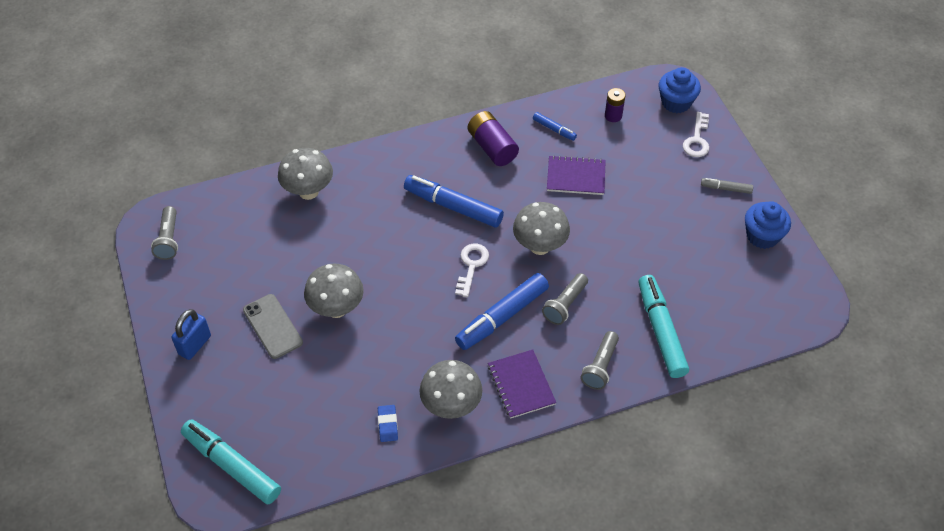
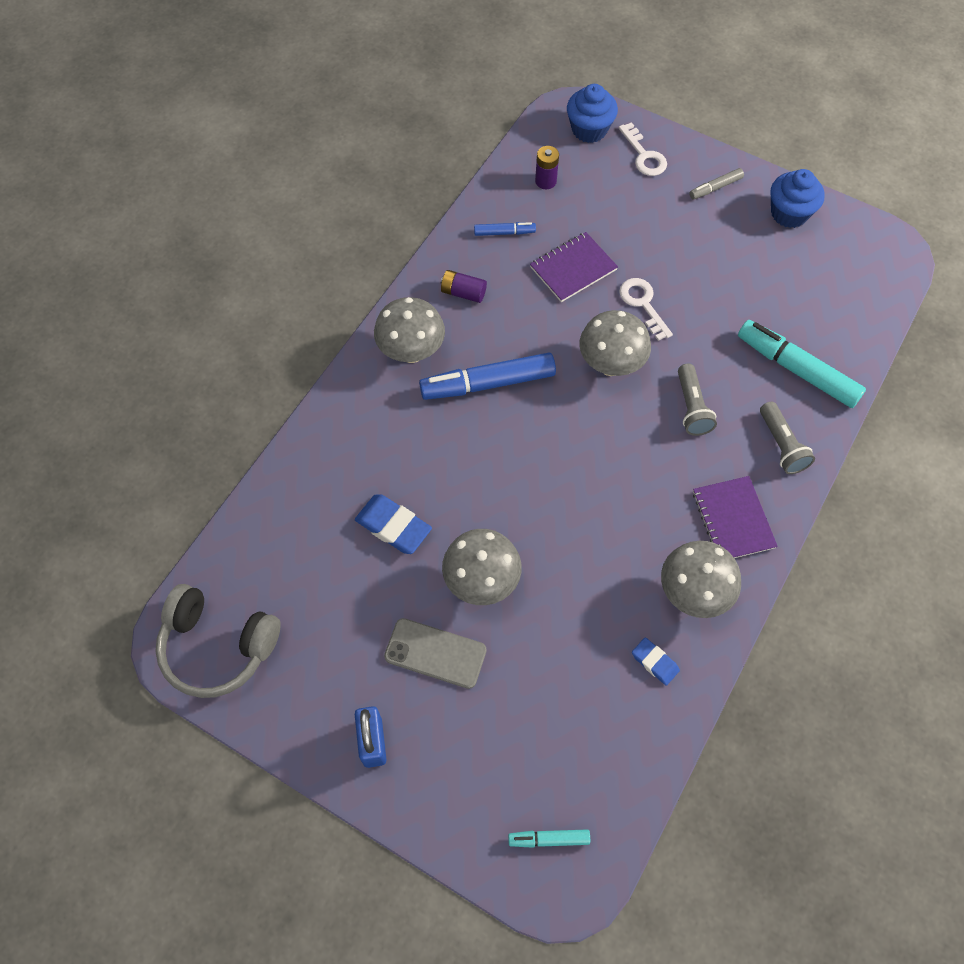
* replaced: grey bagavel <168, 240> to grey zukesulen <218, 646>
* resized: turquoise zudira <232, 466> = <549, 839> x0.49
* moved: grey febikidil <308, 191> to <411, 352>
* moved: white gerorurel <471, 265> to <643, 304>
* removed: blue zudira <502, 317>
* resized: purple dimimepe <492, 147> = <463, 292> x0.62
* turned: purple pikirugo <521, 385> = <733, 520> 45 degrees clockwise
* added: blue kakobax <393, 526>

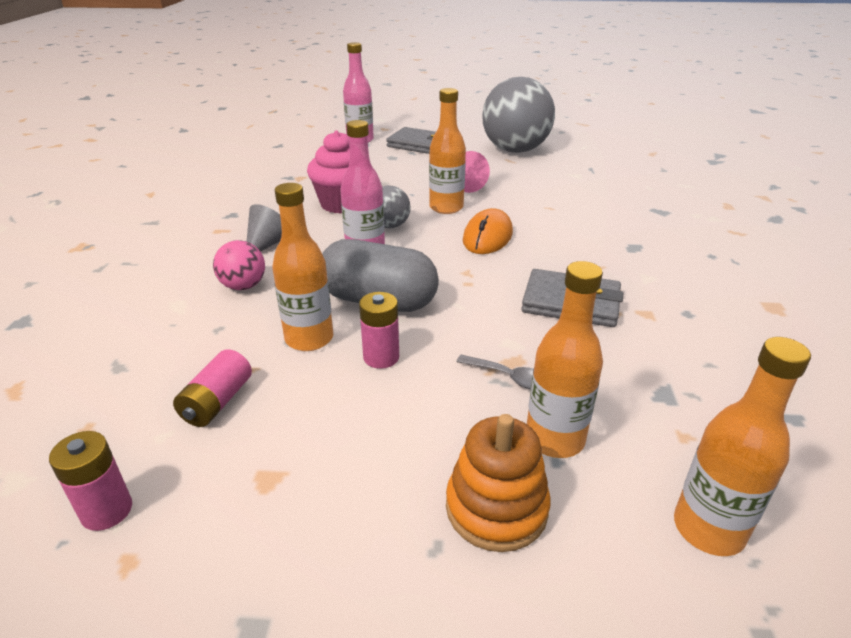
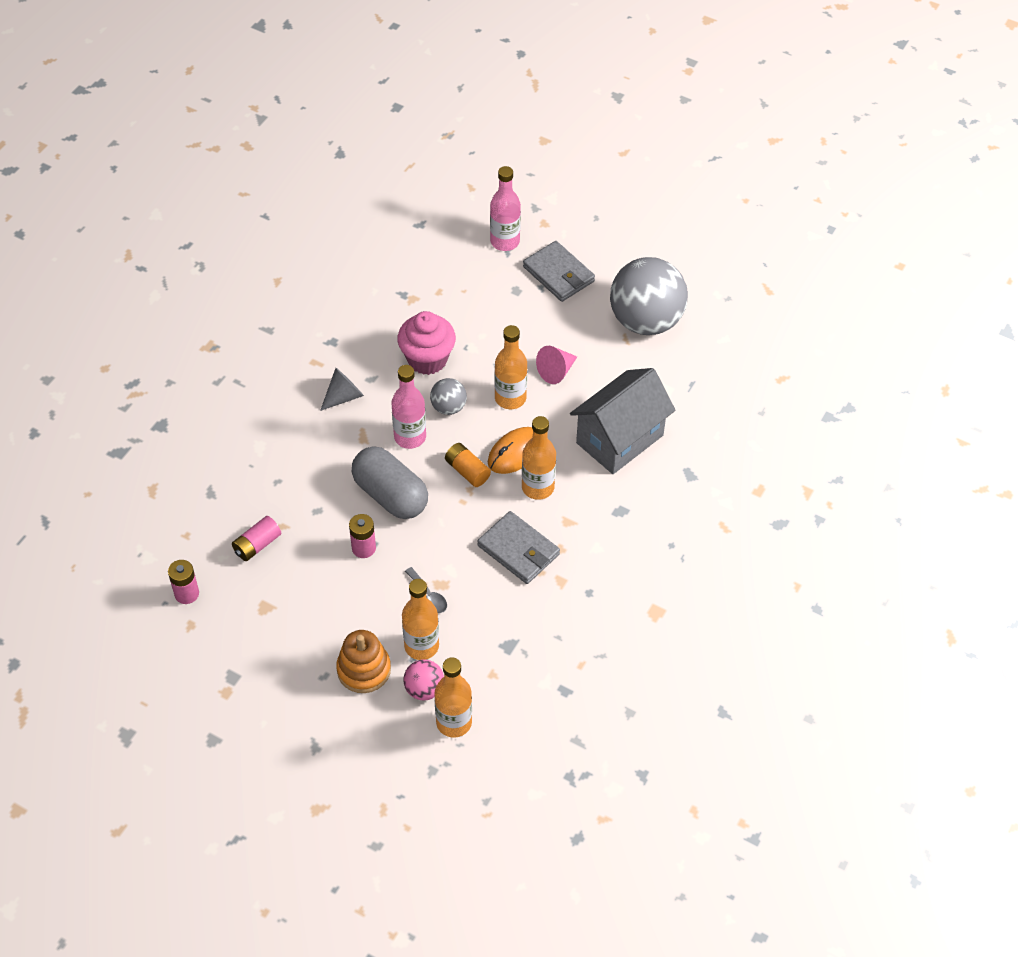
* moved: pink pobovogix <243, 286> to <424, 689>
* moved: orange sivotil <309, 339> to <538, 487>
* added: orange dimimepe <467, 471>
* added: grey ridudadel <619, 439>

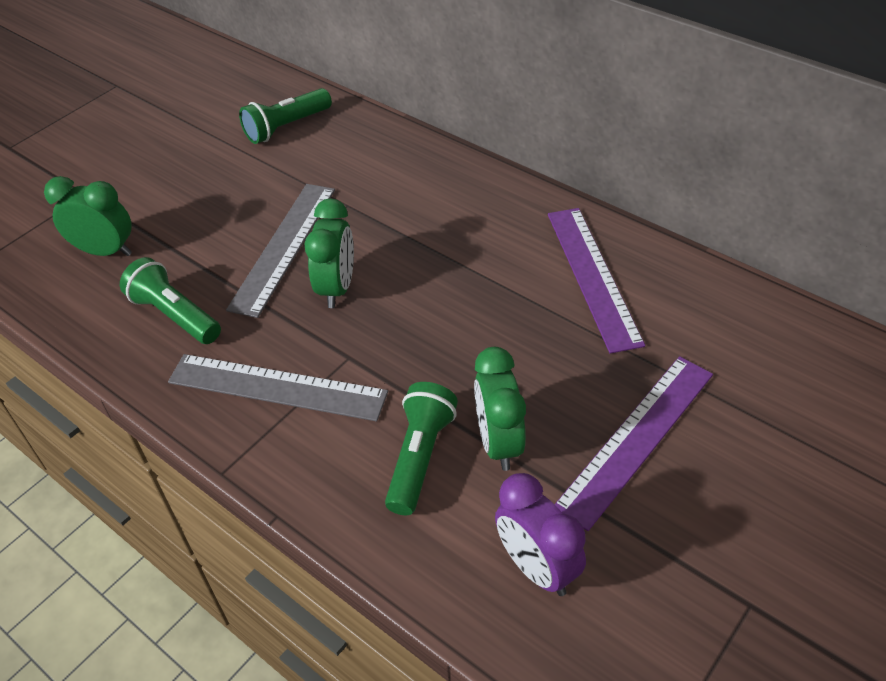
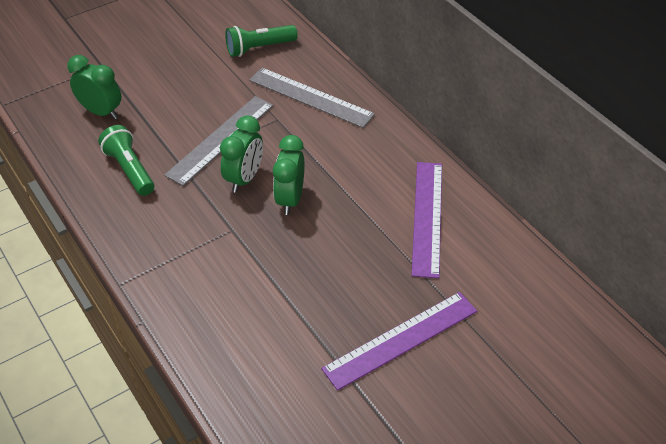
* moved: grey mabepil <277, 387> to <310, 97>
* removed: green bagavel <420, 456>
* moved: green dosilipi <499, 443> to <290, 199>
* removed: purple dosilipi <537, 567>

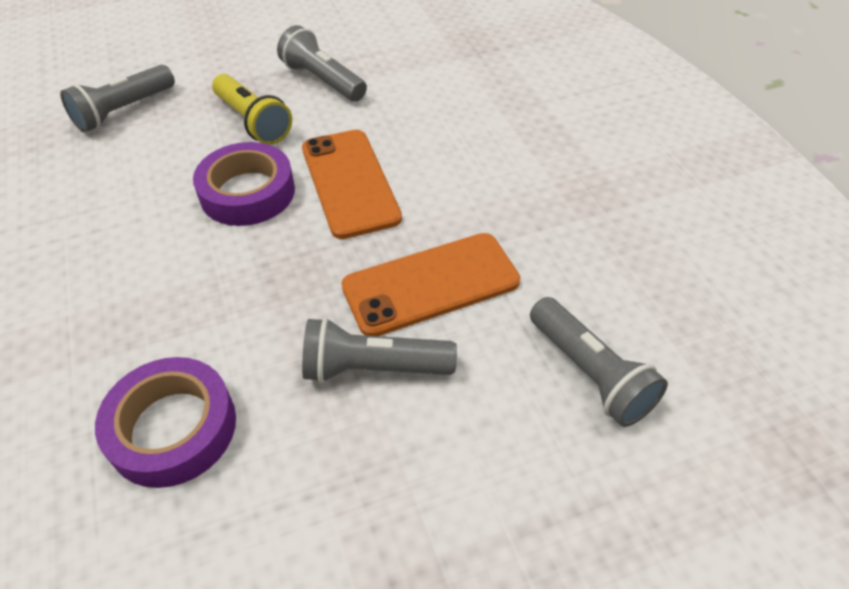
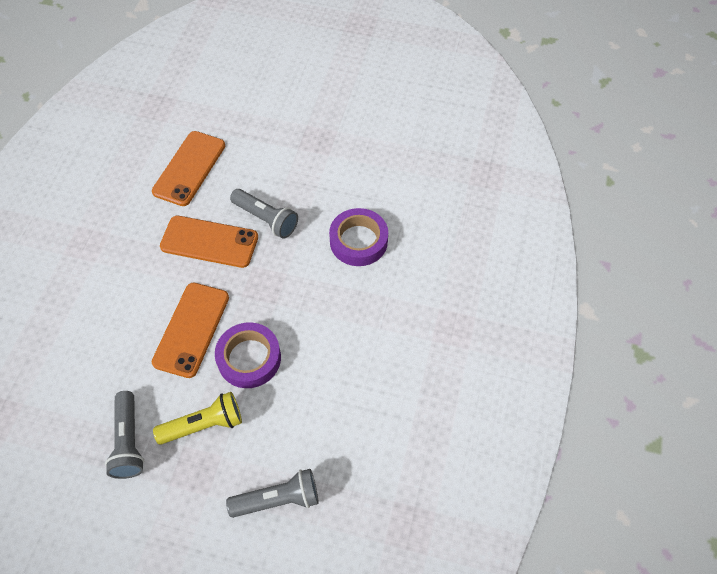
* turned: yellow bagavel <253, 122> = <204, 424> 75 degrees clockwise
* replaced: grey bagavel <590, 373> to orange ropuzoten <189, 168>

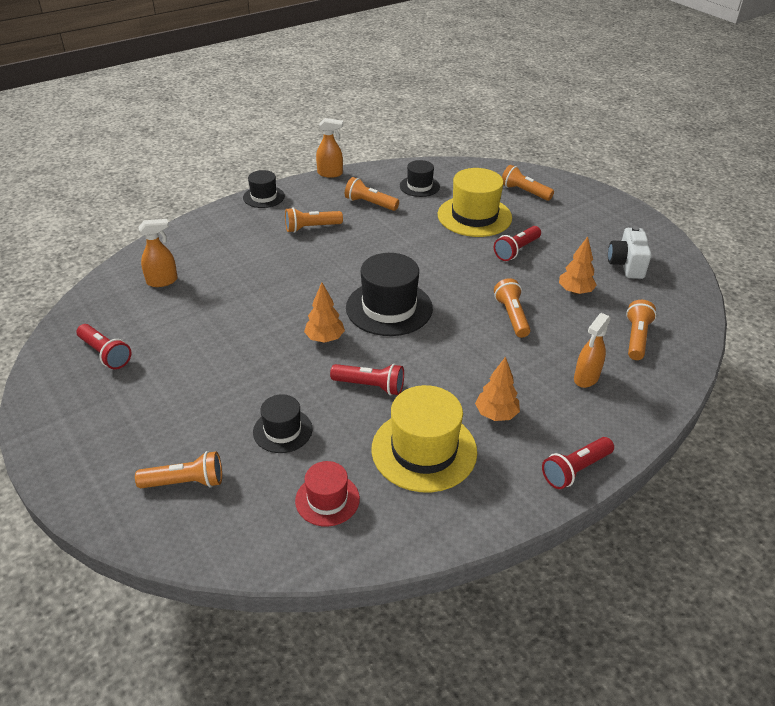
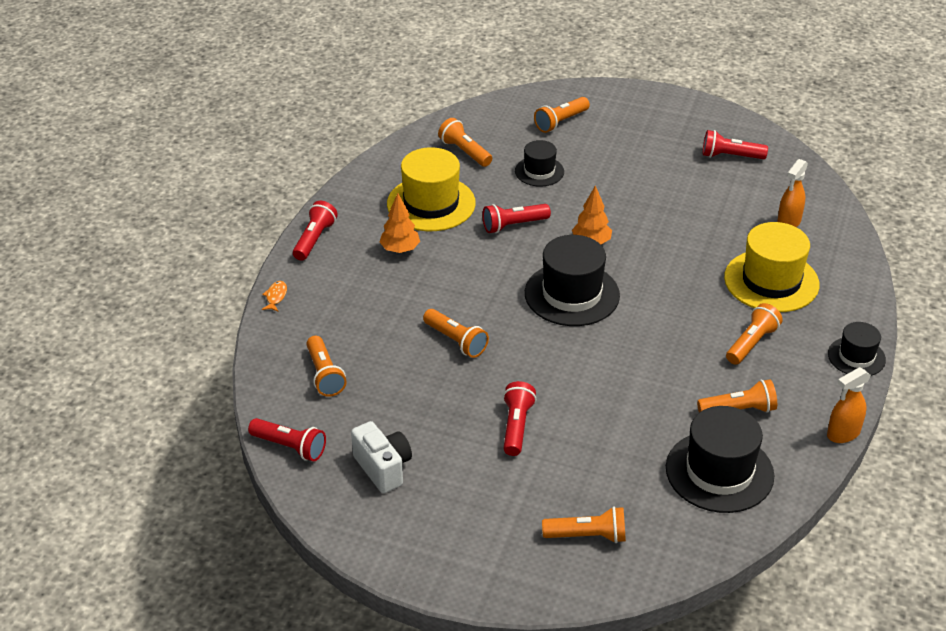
* replaced: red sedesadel <327, 499> to orange bagavel <464, 152>
* resized: black sedesadel <419, 186> = <719, 472> x1.75
* moved: yellow sedesadel <474, 216> to <771, 281>
* removed: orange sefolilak <575, 291>
* removed: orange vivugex <586, 378>
* added: red bagavel <290, 447>
* added: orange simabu <276, 297>

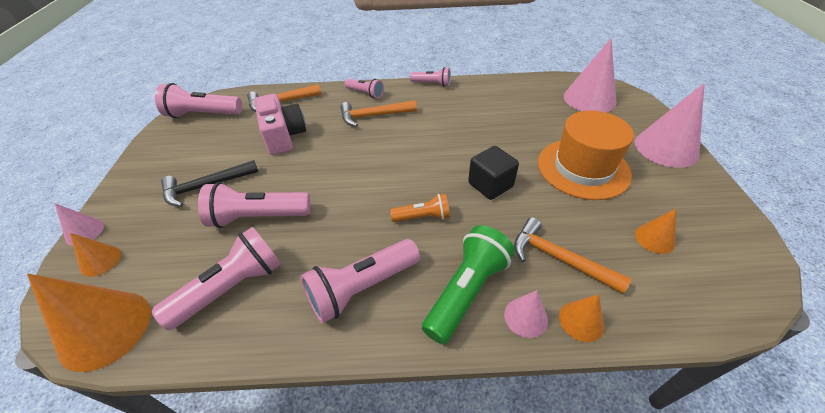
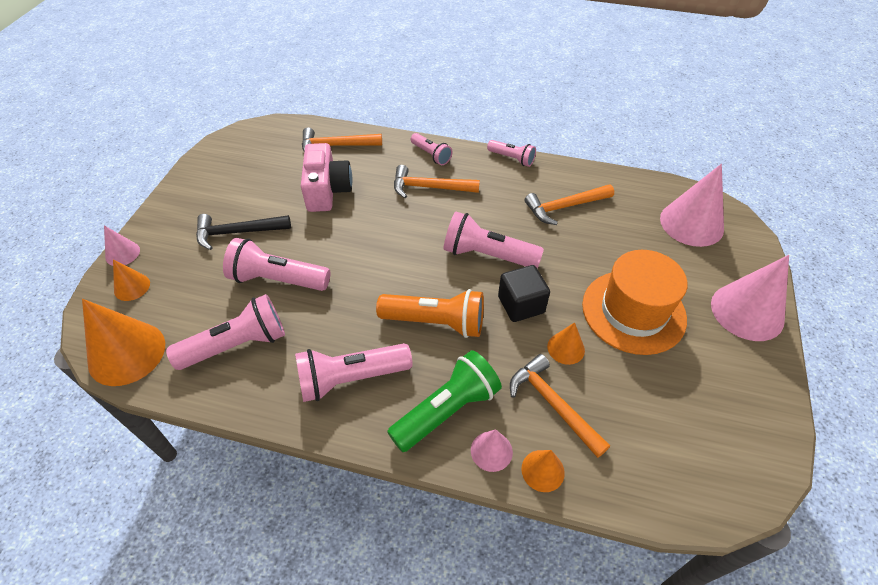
* moved: pink bagavel <203, 114> to <487, 255>
* resized: orange bagavel <423, 217> = <435, 322> x1.71
* moved: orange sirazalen <654, 238> to <566, 348>
* added: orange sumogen <564, 207>

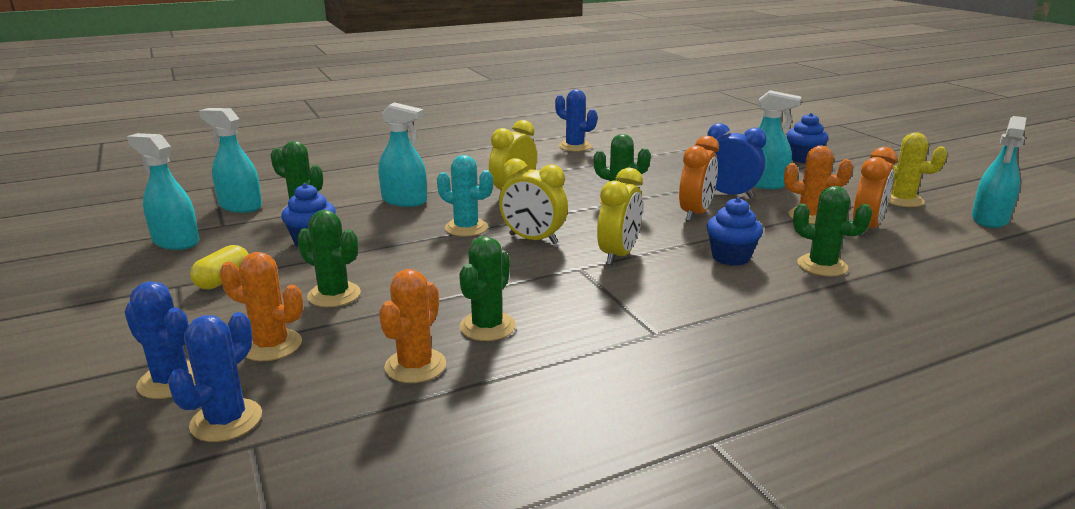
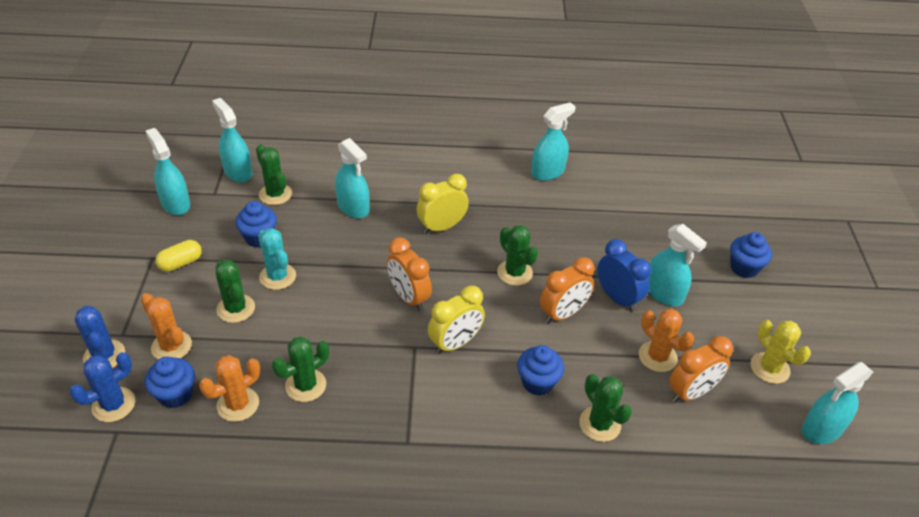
* moved: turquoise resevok <466, 228> to <277, 277>
* recoloured: yellow dosilipi <533, 239> to orange dosilipi <409, 297>
* replaced: blue resevok <575, 146> to turquoise vivugex <548, 172>
* added: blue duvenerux <175, 394>

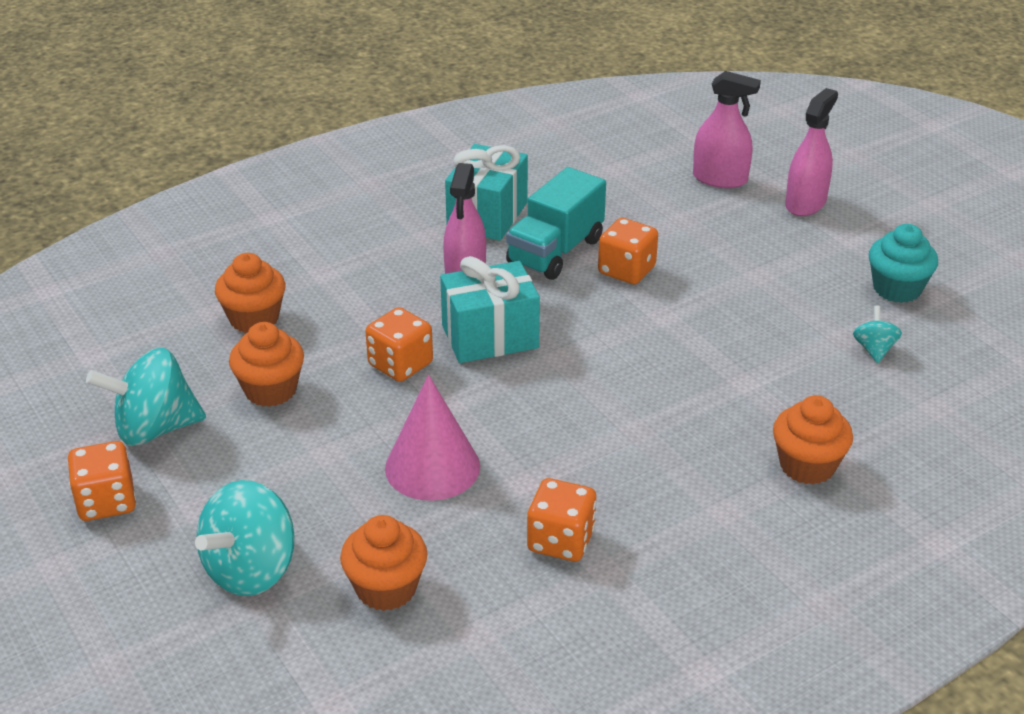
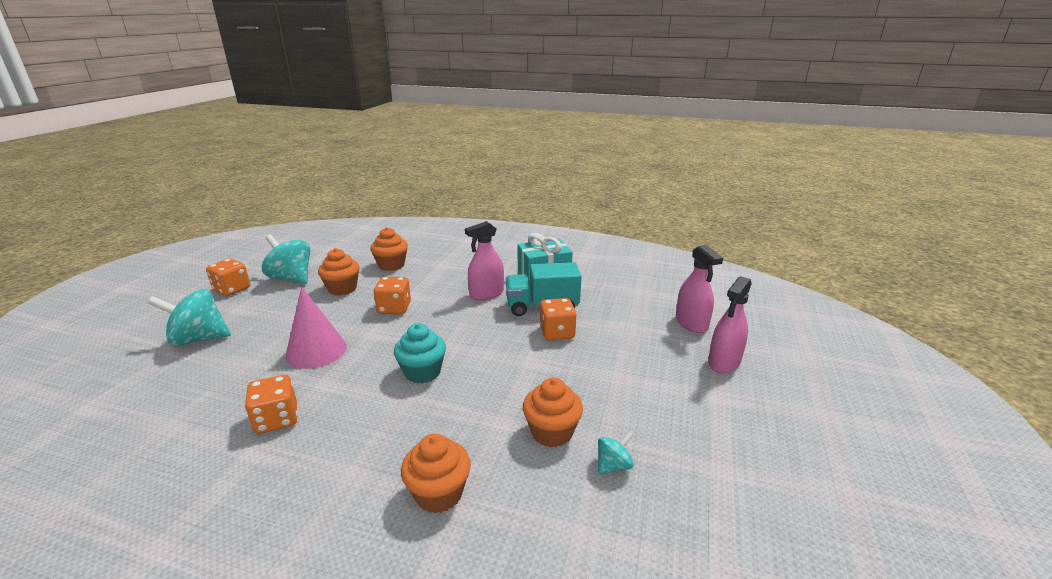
* moved: orange duvenerux <386, 588> to <551, 432>
* removed: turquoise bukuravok <490, 337>
* turned: pink vivugex <805, 203> = <724, 362> 135 degrees clockwise
* moved: turquoise duvenerux <897, 289> to <422, 372>

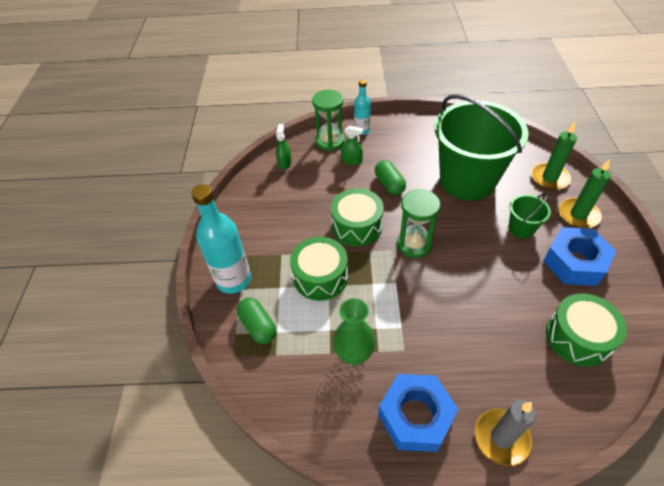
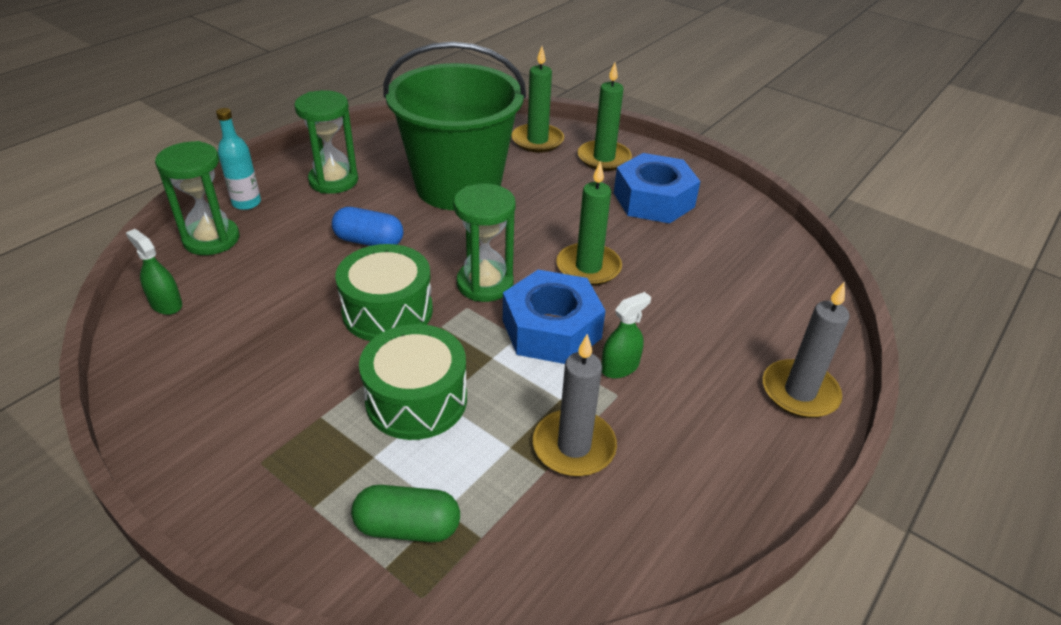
* removed: turquoise sivotil <233, 280>
* replaced: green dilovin <354, 354> to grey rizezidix <574, 446>
* moved: green vivugex <351, 160> to <620, 367>
* recoloured: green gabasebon <389, 184> to blue gabasebon <369, 241>
* moved: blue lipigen <415, 416> to <551, 329>
* removed: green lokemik <521, 228>
* removed: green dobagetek <578, 337>
* added: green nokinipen <333, 181>
* added: green rizezidix <588, 267>

